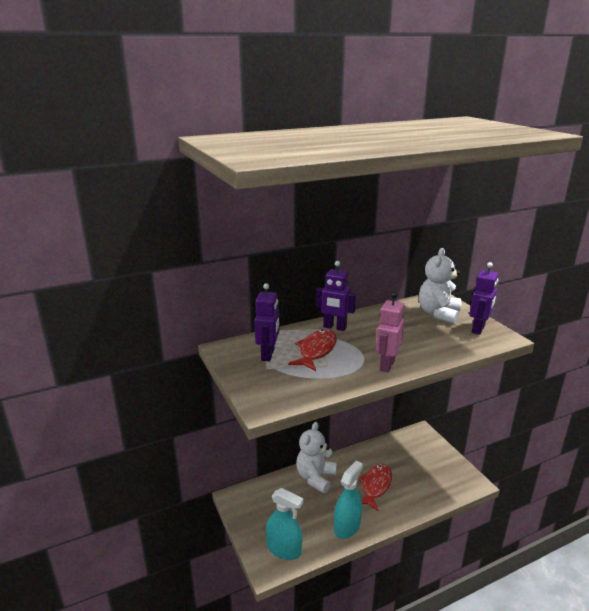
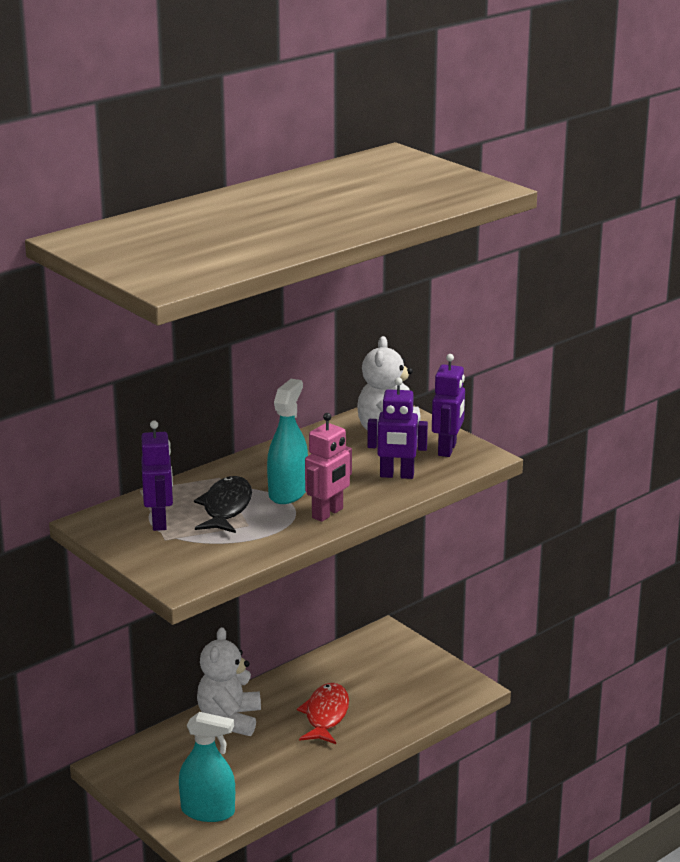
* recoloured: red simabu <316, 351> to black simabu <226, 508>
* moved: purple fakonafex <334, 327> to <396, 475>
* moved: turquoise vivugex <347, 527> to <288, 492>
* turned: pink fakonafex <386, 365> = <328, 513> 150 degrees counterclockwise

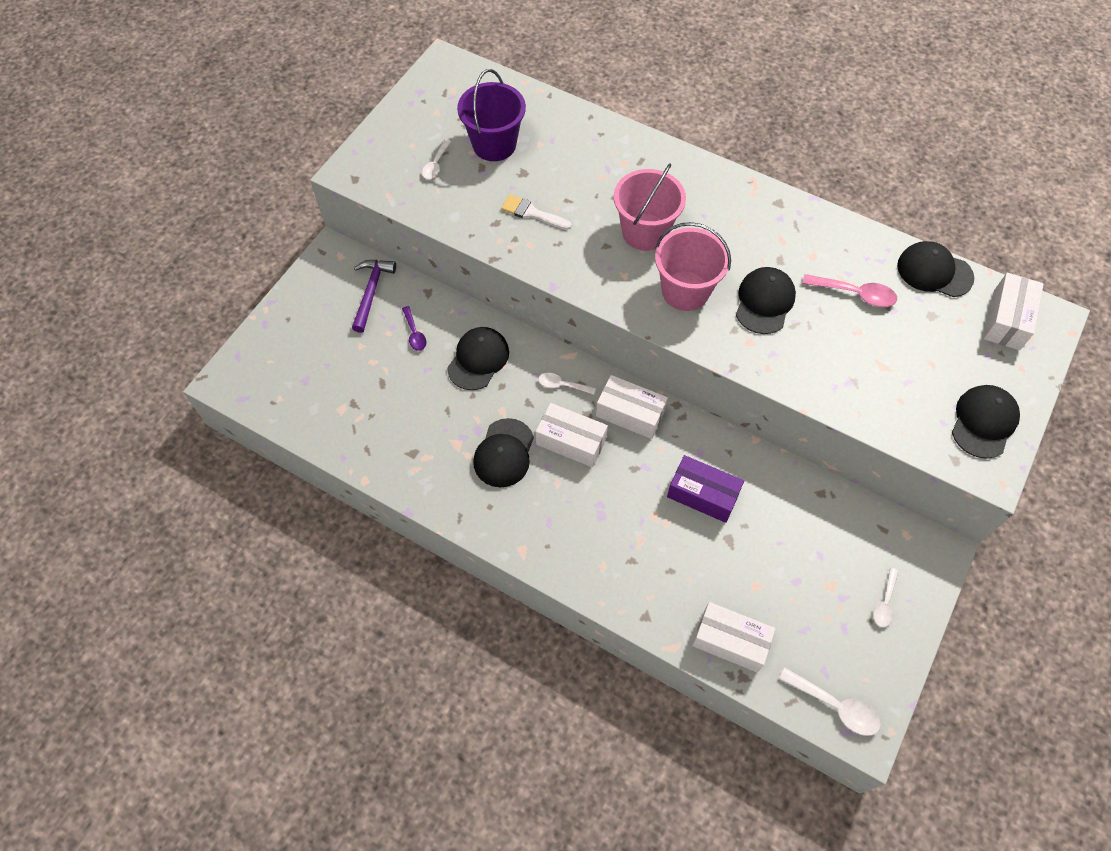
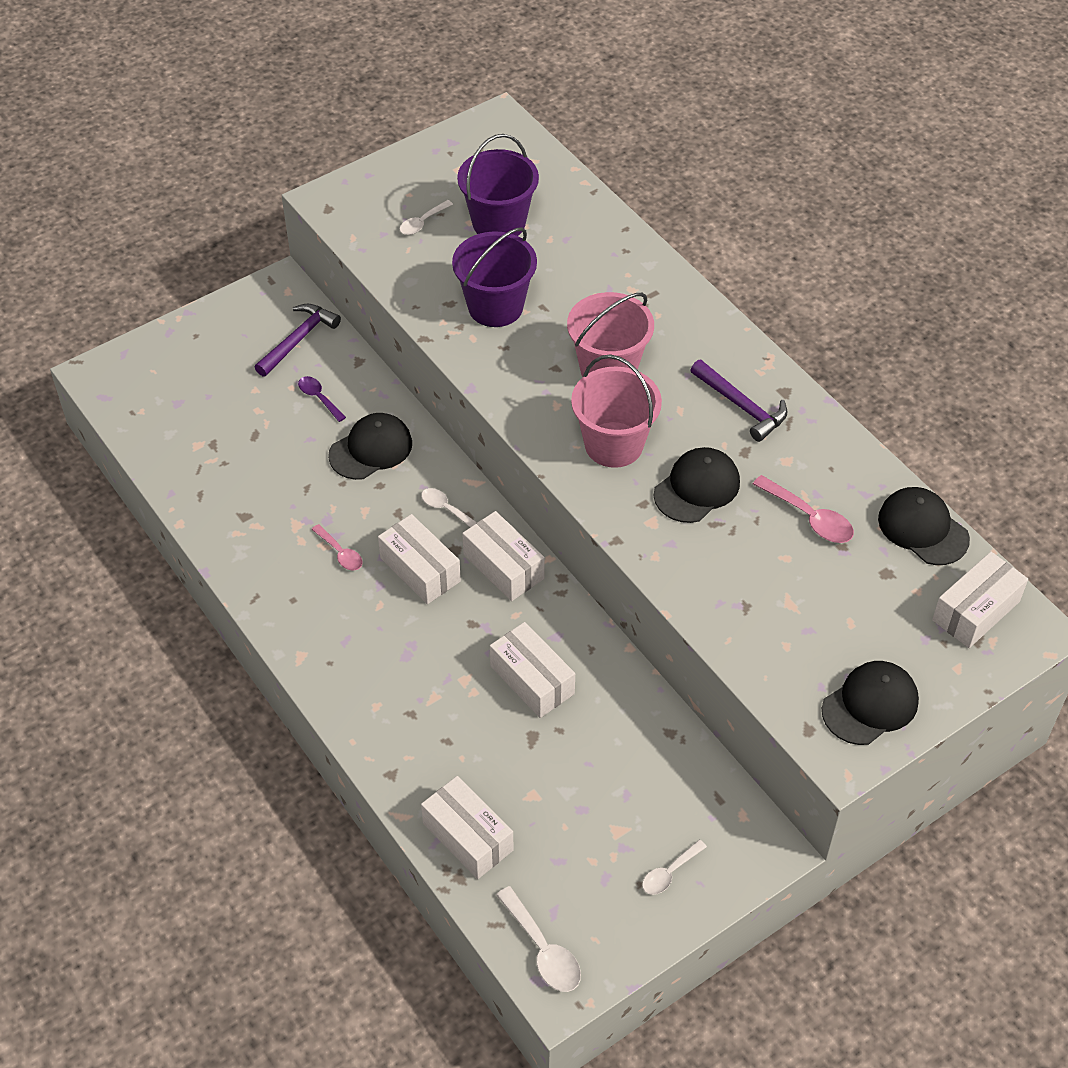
* turned: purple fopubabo <414, 333> = <319, 398> 135 degrees clockwise
* replaced: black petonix <504, 453> to pink fopubabo <340, 553>
* replaced: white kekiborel <532, 213> to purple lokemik <495, 307>
* recoloured: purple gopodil <702, 495> to white gopodil <532, 680>
* added: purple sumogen <741, 406>

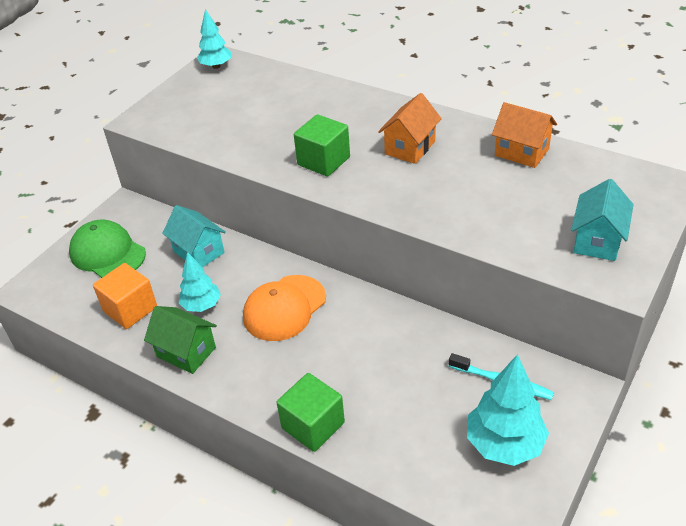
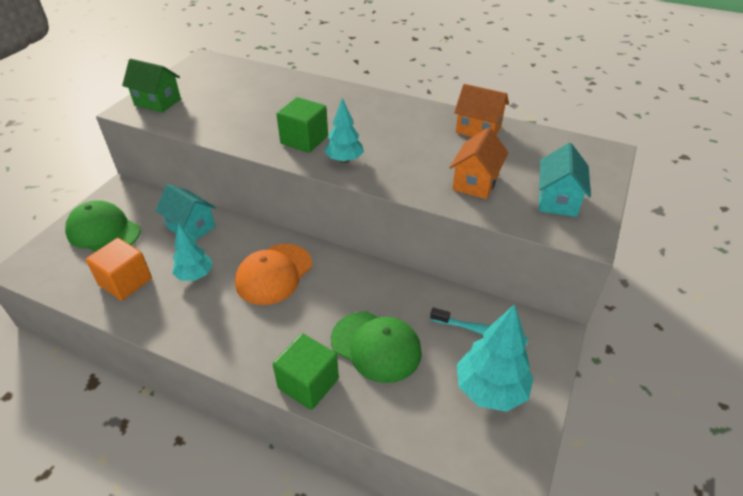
* moved: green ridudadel <186, 352> to <157, 102>
* moved: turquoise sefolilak <216, 66> to <344, 160>
* moved: orange ridudadel <410, 147> to <475, 182>
* added: green petonix <376, 346>

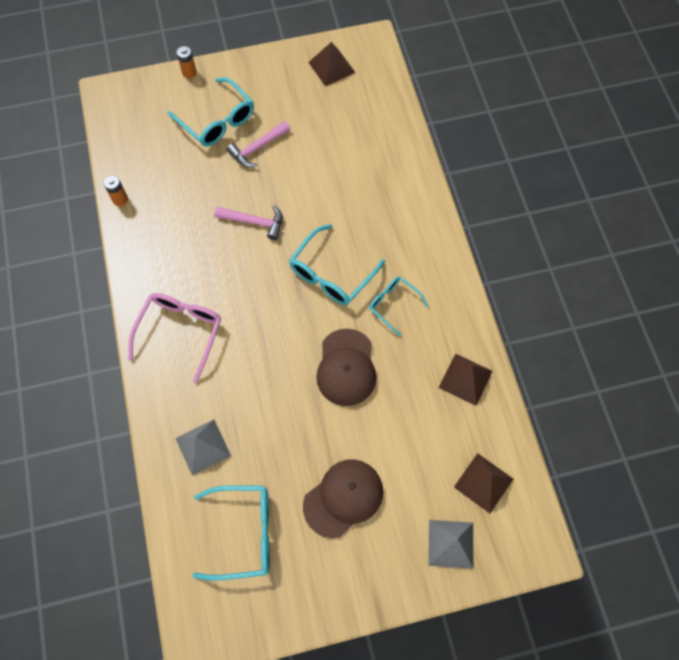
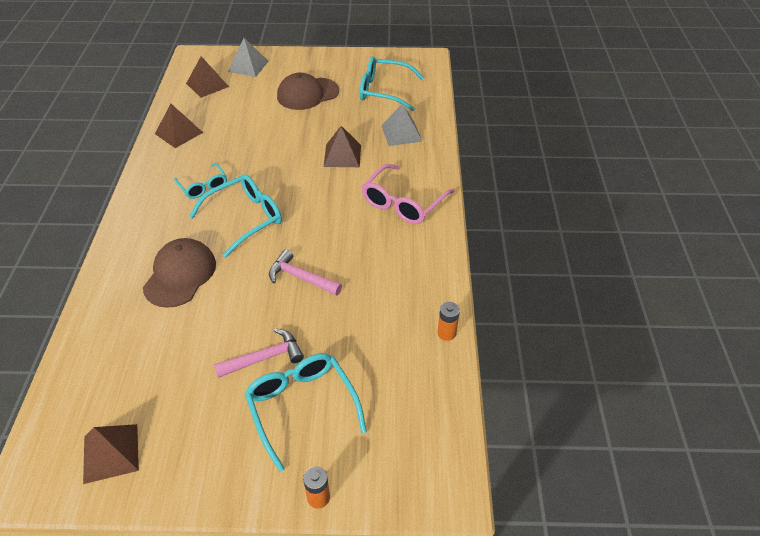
* moved: brown petonix <346, 367> to <180, 275>
* added: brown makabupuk <342, 155>

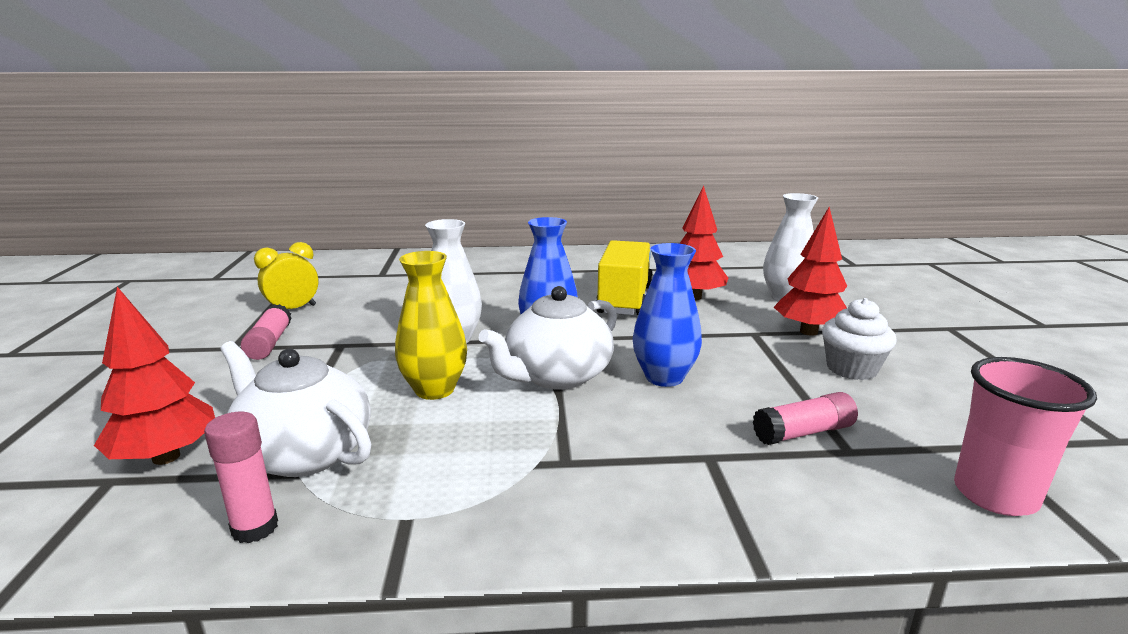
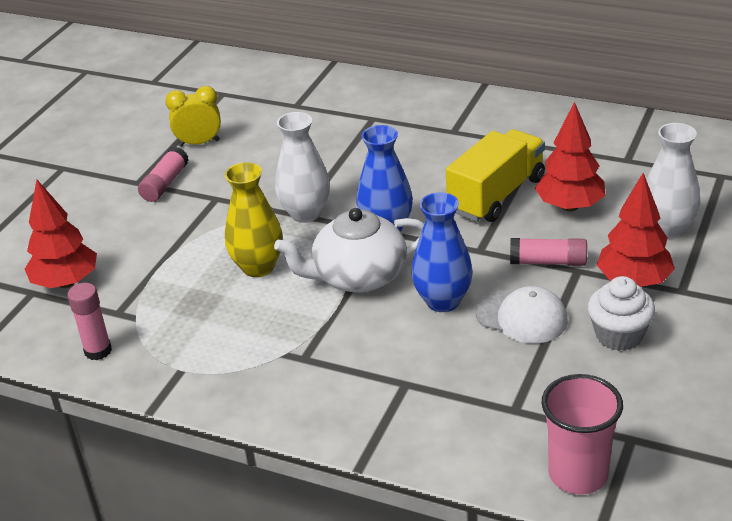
* removed: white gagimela <304, 453>
* moved: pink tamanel <803, 432> to <548, 262>
* added: white petonix <522, 317>

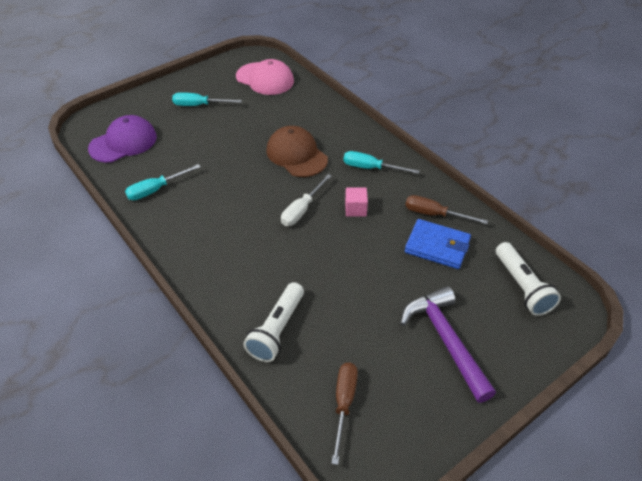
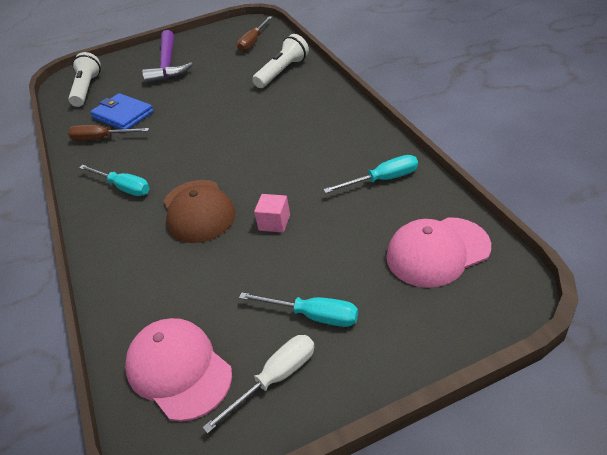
* recoloured: purple petonix <123, 142> to pink petonix <437, 252>
* moved: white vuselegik <302, 210> to <275, 379>
* moved: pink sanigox <355, 209> to <274, 222>
* turned: brown vuselegik <434, 214> = <101, 139> 150 degrees clockwise

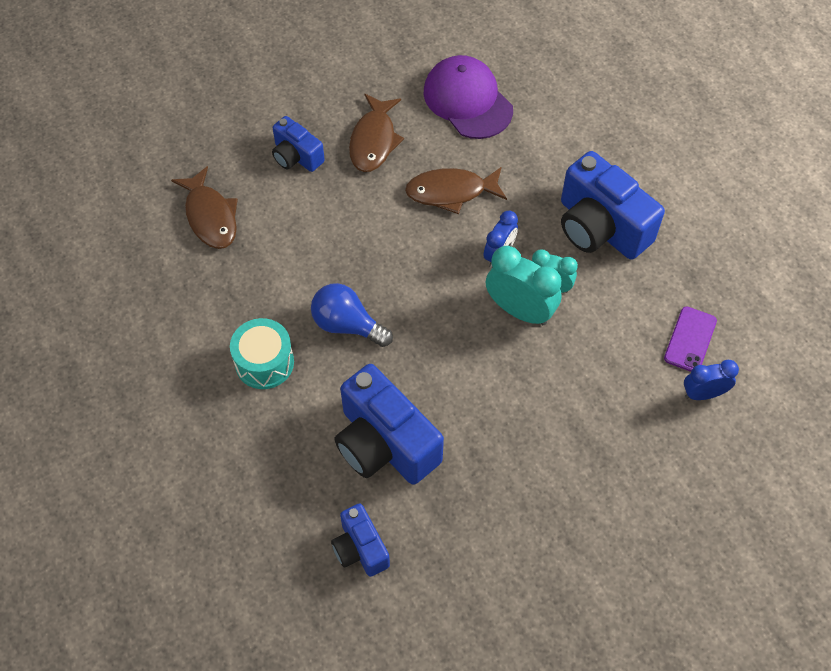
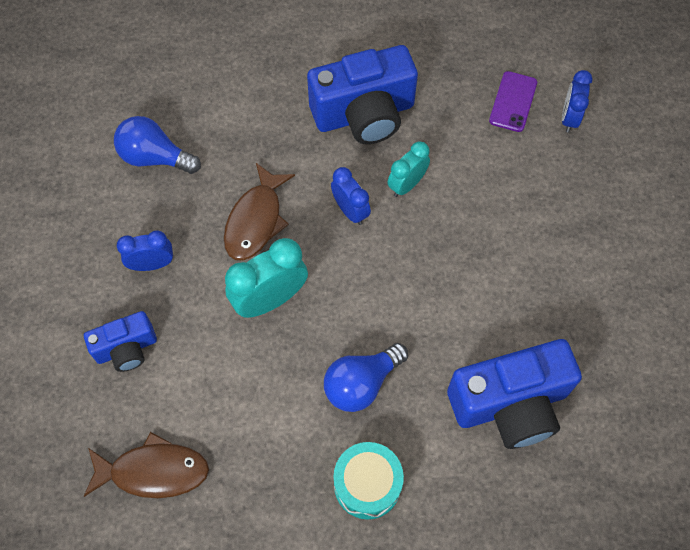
* removed: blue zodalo <360, 548>
* replaced: brown simabu <374, 141> to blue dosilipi <152, 264>
* replaced: purple petonix <467, 100> to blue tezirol <155, 157>
* moved: turquoise dosilipi <520, 310> to <270, 299>
* turned: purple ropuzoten <690, 339> = <513, 102> 60 degrees clockwise

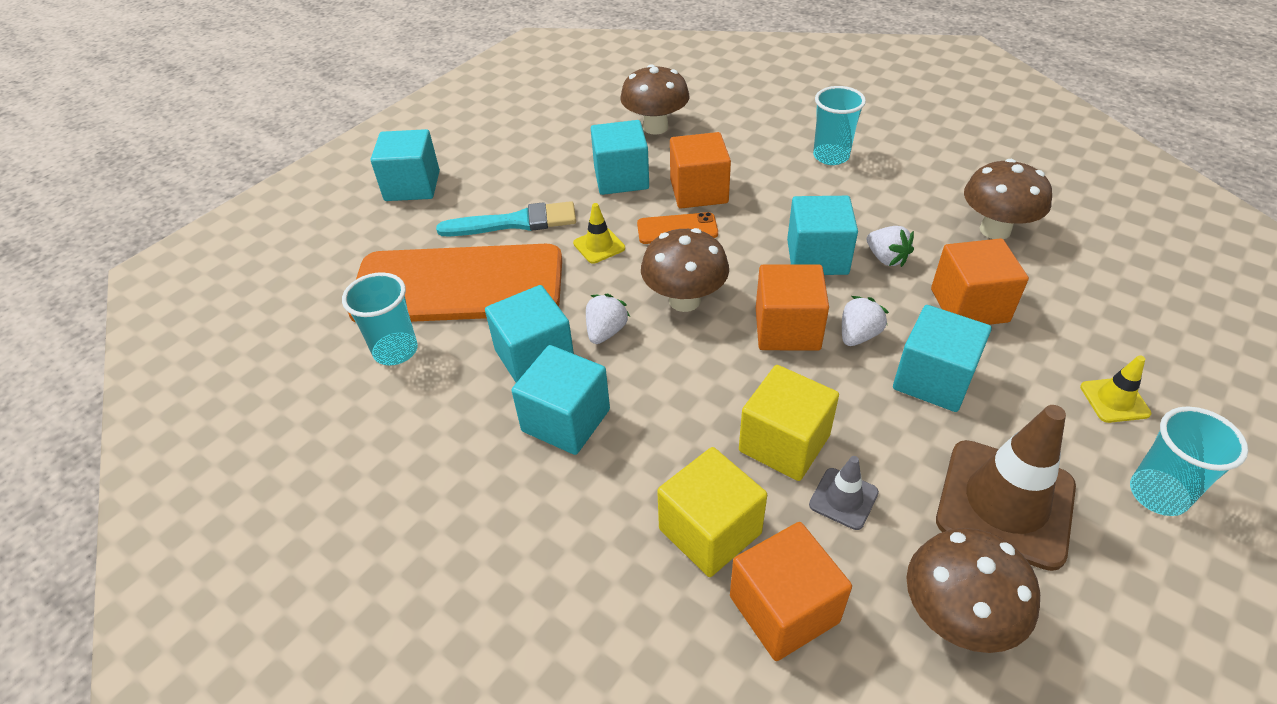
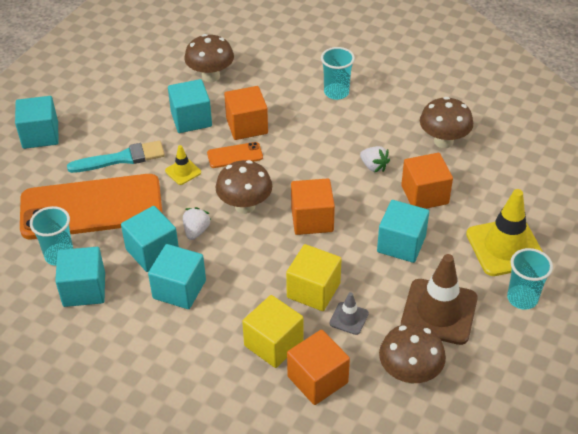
* moved: turquoise sanigox <817, 257> to <84, 289>
* removed: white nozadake <858, 335>
* resized: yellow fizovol <1114, 400> = <505, 247> x2.11

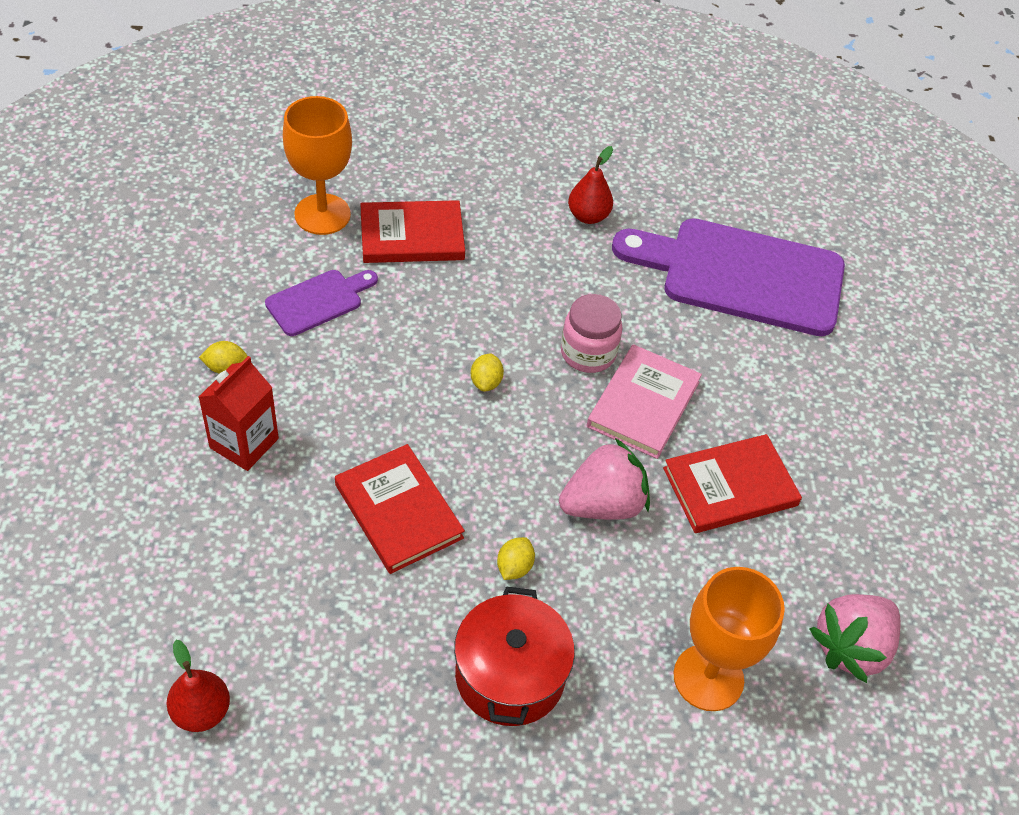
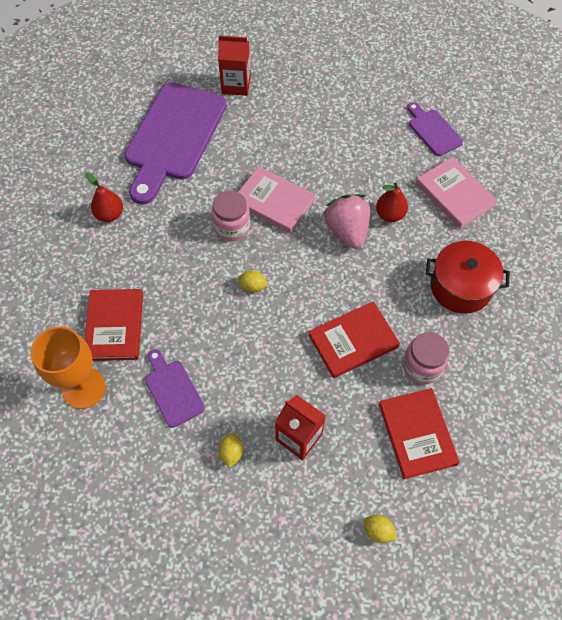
* moved: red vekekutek <201, 712> to <390, 214>
* moved: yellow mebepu <514, 567> to <378, 531>
* moved: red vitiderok <730, 486> to <417, 434>
* replaced: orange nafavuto <708, 677> to pink vitiderok <455, 194>
* replaced: pink nozadake <851, 647> to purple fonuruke <433, 130>
* added: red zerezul <236, 85>
* added: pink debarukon <422, 366>

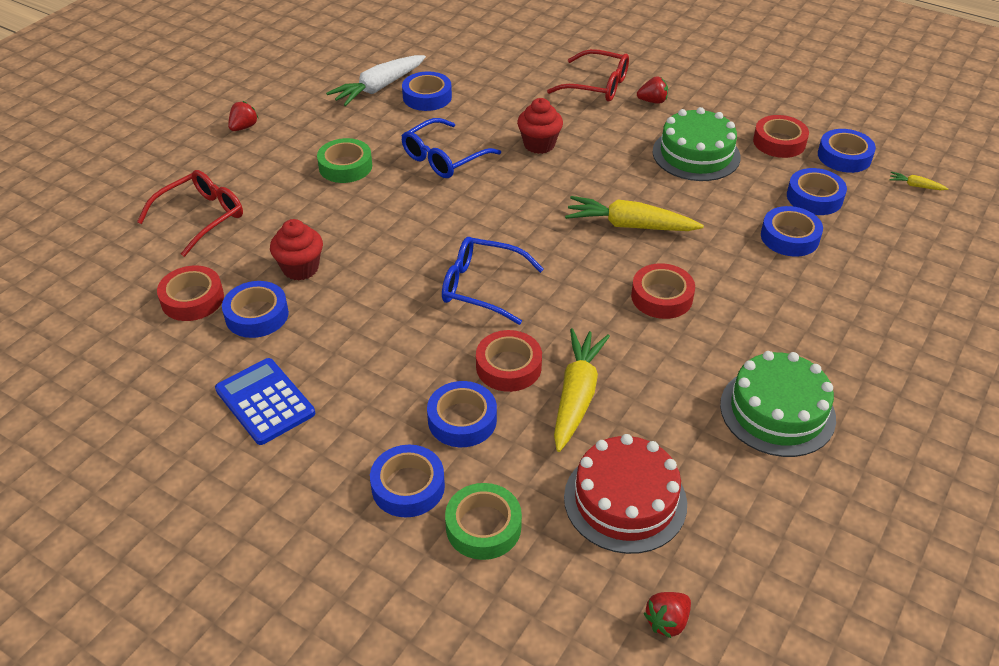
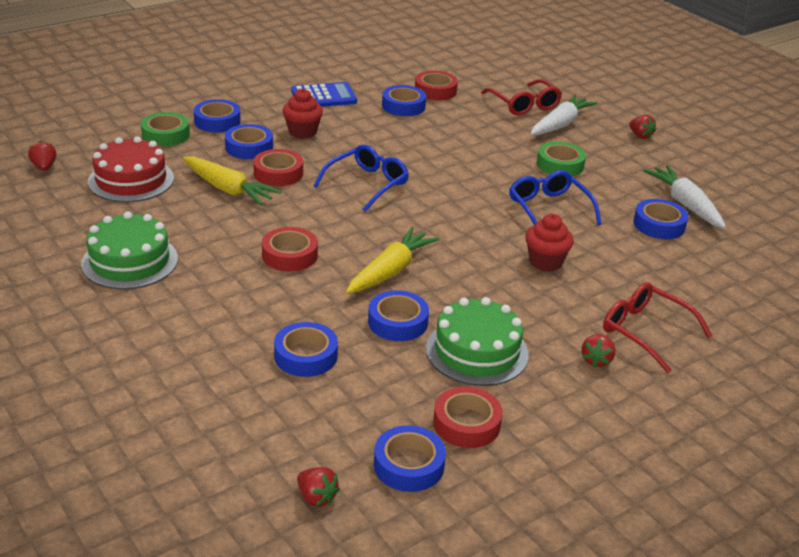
* moved: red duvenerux <300, 268> to <302, 132>
* turned: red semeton <596, 85> = <646, 332> 90 degrees clockwise
* moved: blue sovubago <814, 197> to <398, 322>
* replaced: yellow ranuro <915, 186> to red nozadake <316, 497>
* added: white ranuro <560, 124>

